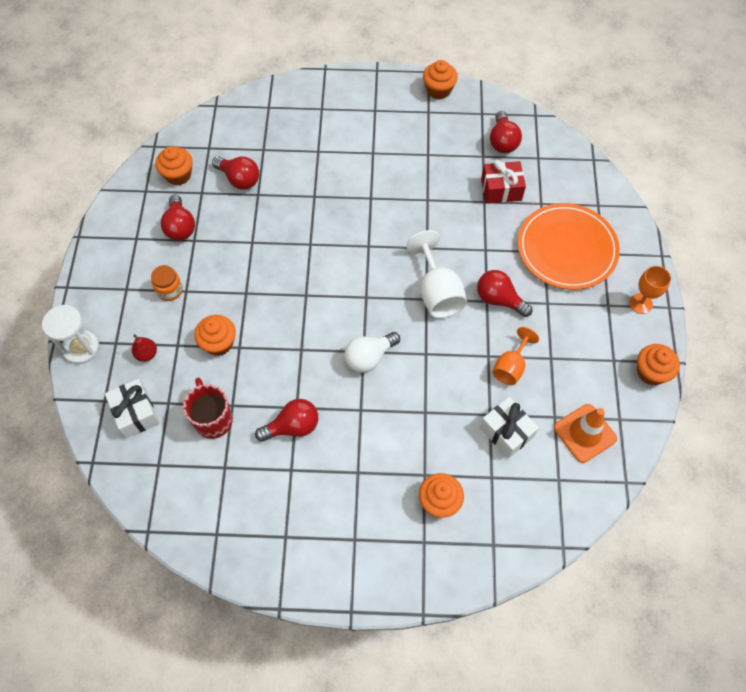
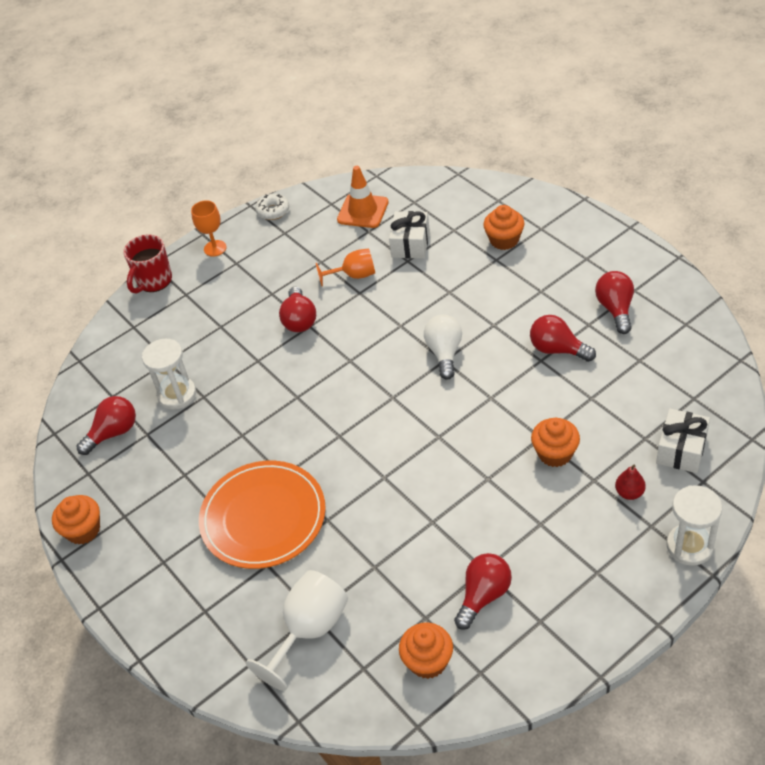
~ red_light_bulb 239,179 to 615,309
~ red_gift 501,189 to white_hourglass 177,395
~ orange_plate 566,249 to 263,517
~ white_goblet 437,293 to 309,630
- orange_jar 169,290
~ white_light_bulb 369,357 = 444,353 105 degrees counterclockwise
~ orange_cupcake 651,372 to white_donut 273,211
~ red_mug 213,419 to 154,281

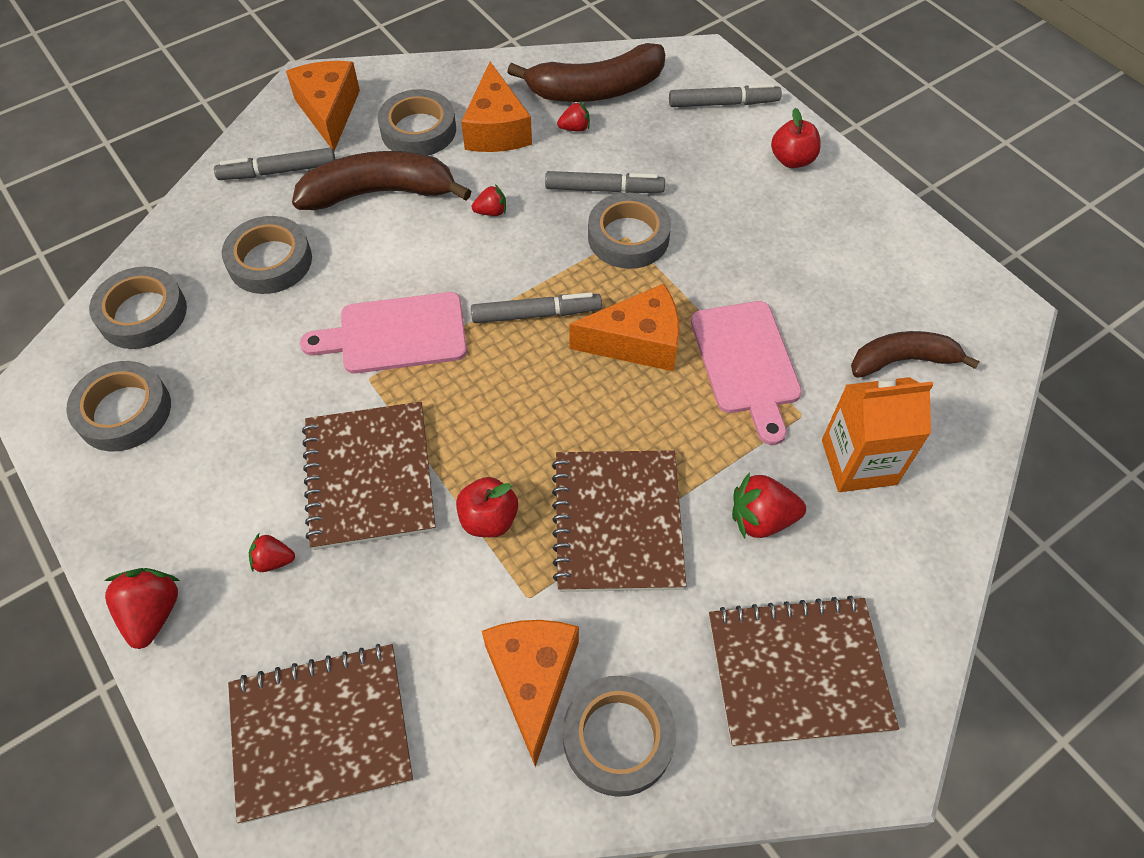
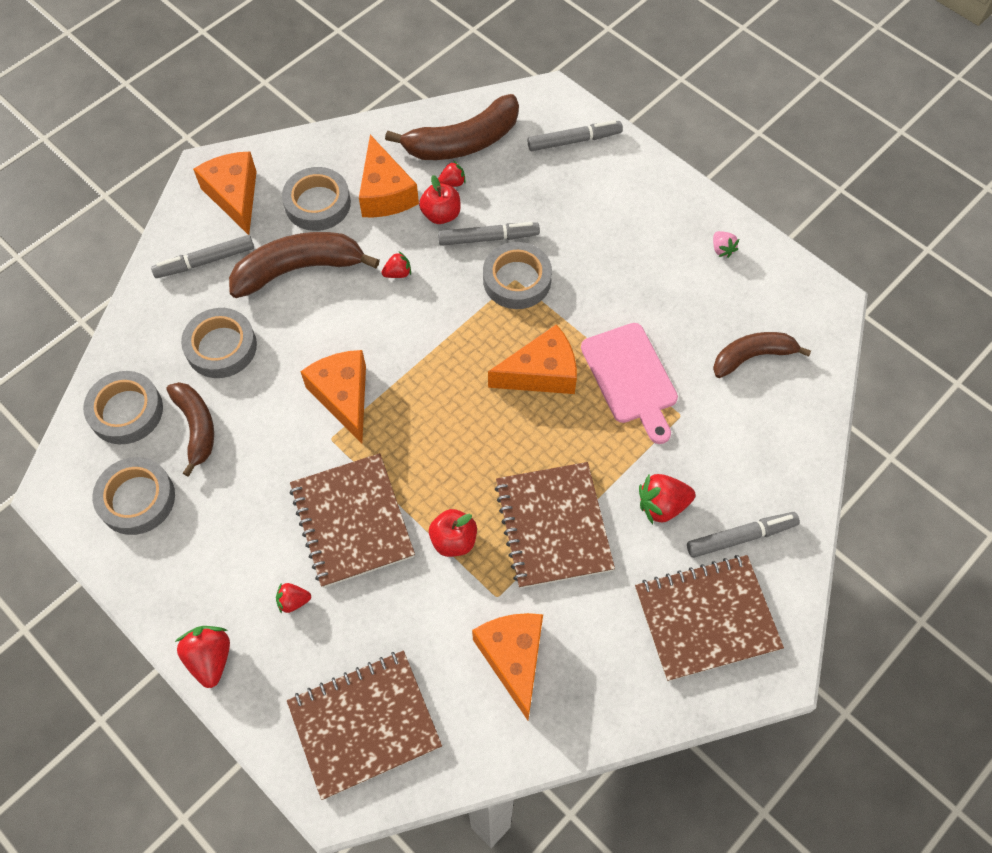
~ red_apple 792,160 to 441,214
~ pink_cutting_board 395,334 to orange_cheese 343,396
~ grey_marker 536,314 to 741,537
- orange_carton 858,462
- grey_tape 618,738
+ pink_strawberry 722,249
+ brown_banana 196,427

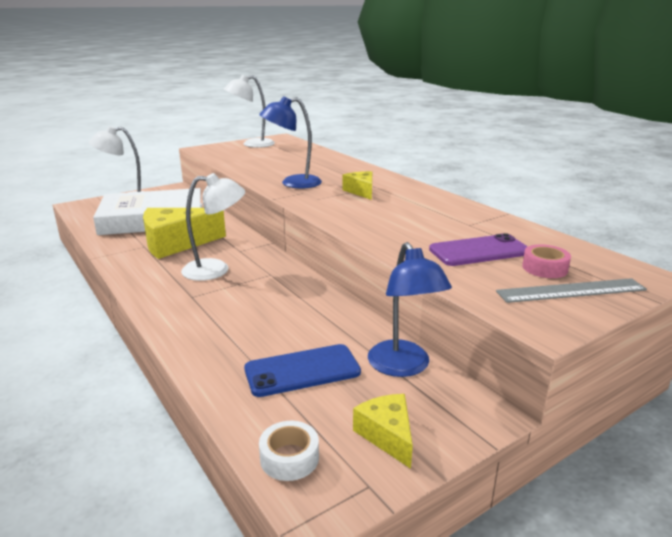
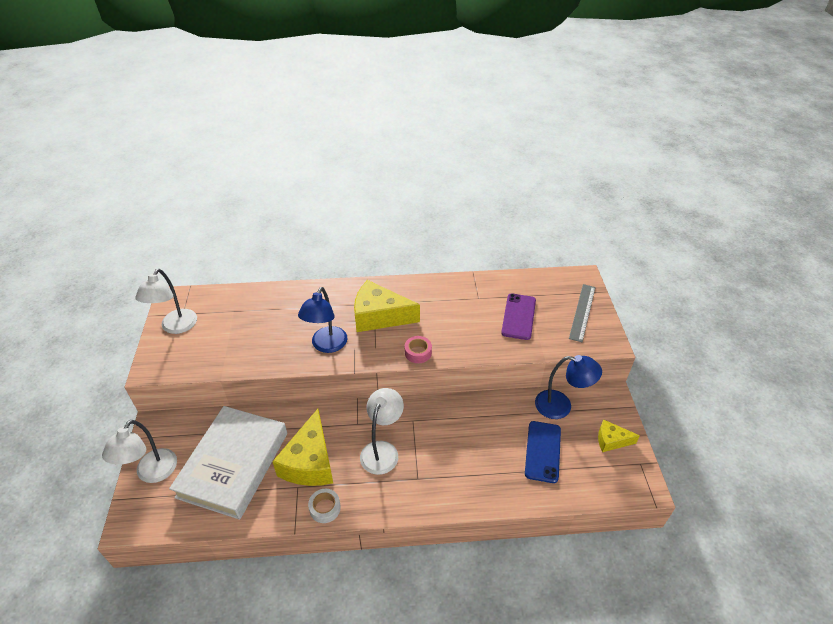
~ yellow_cheese 361,191 = 379,316 x1.88
~ pink_tape 544,268 to 418,352
~ white_tape 289,458 to 325,508

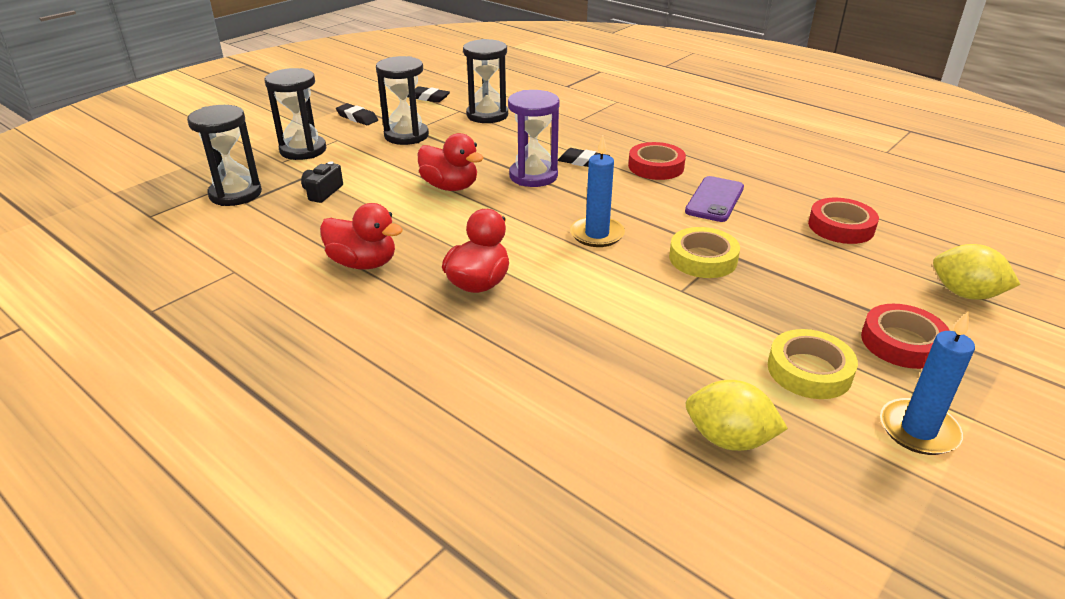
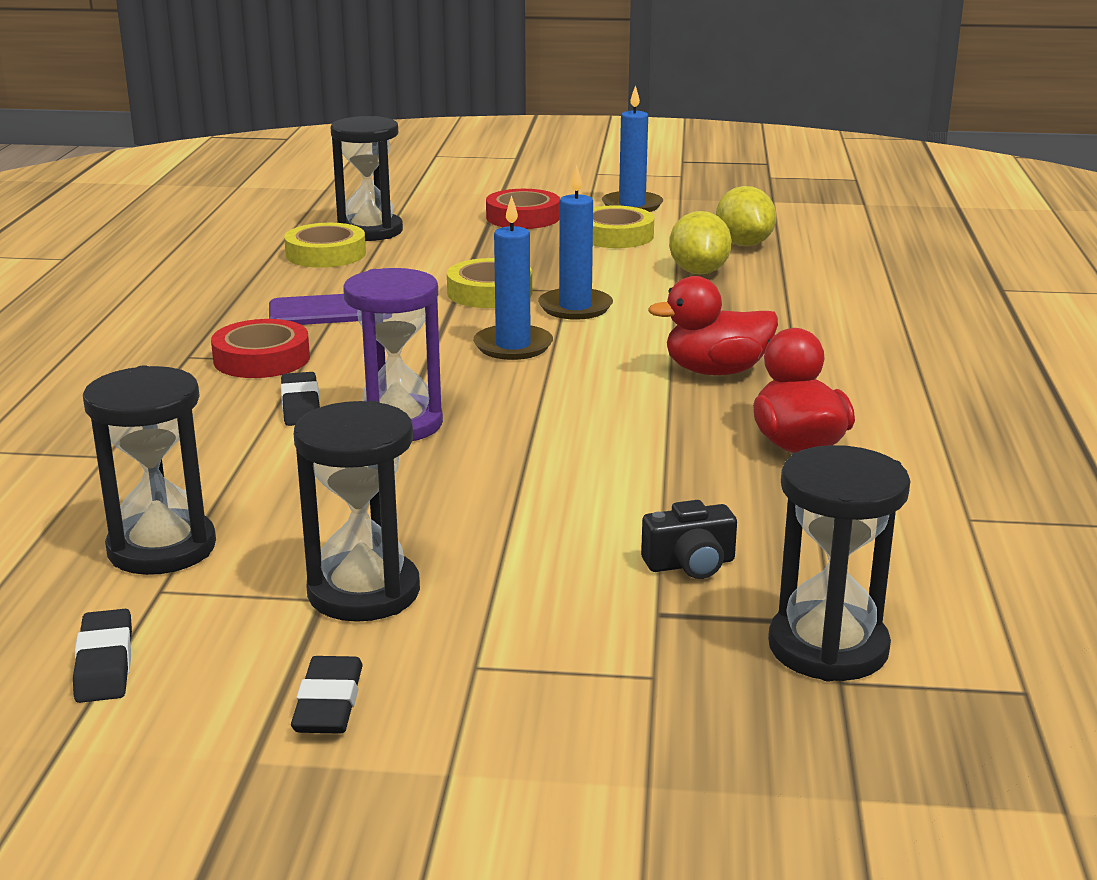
~ black_hourglass 303,150 to 370,231
- red_duck 450,187
~ red_tape 841,227 to yellow_tape 326,254
~ yellow_lemon 965,294 to 699,272
+ blue_candle 575,307

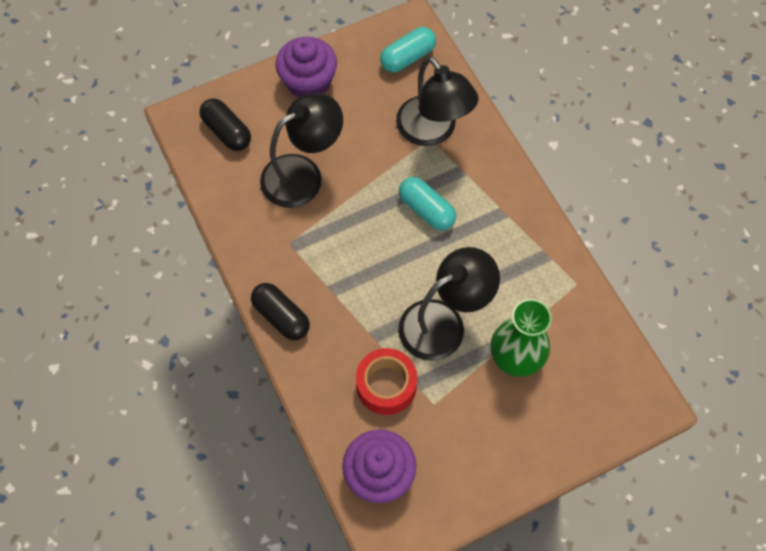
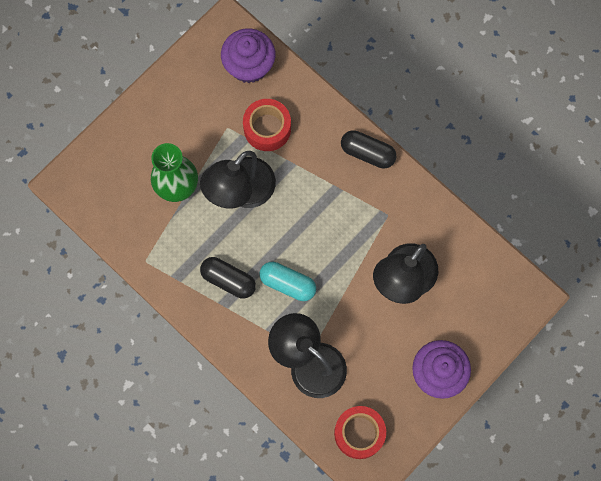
~ turquoise_capsule 407,57 to red_tape 359,433
~ black_capsule 227,132 to 228,280

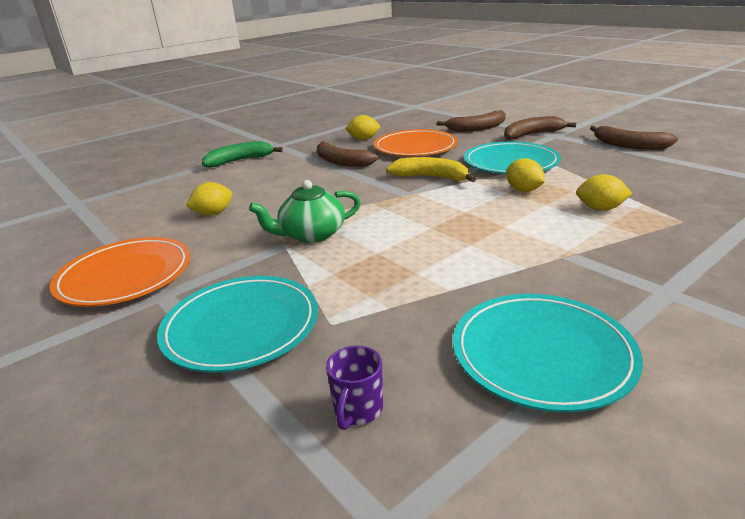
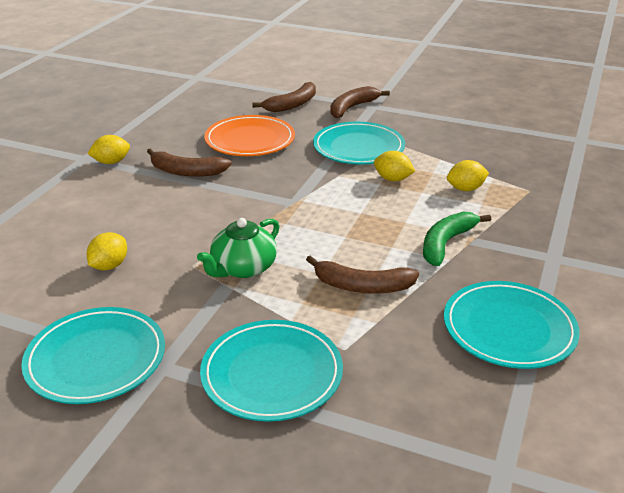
~ yellow_lemon 363,139 to 111,162
~ brown_banana 629,145 to 362,286
~ green_banana 239,161 to 446,243
- yellow_banana 431,177
~ orange_plate 125,276 to turquoise_plate 96,359
- purple_mug 358,410

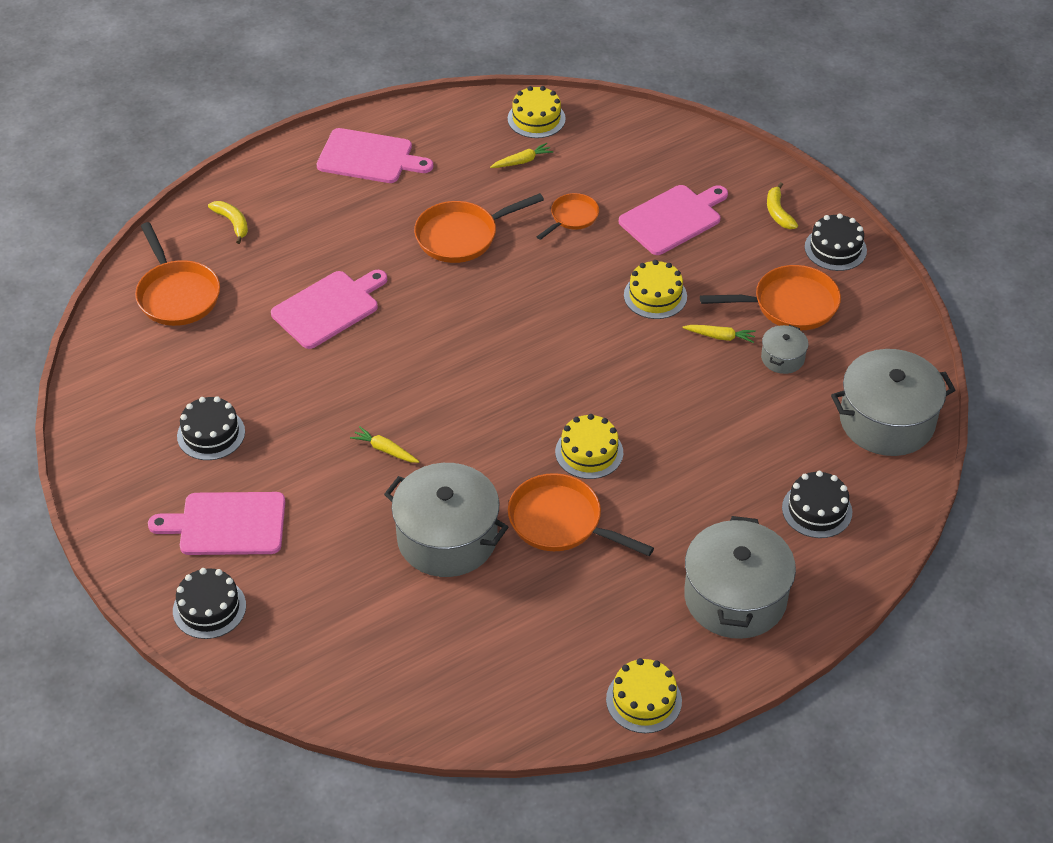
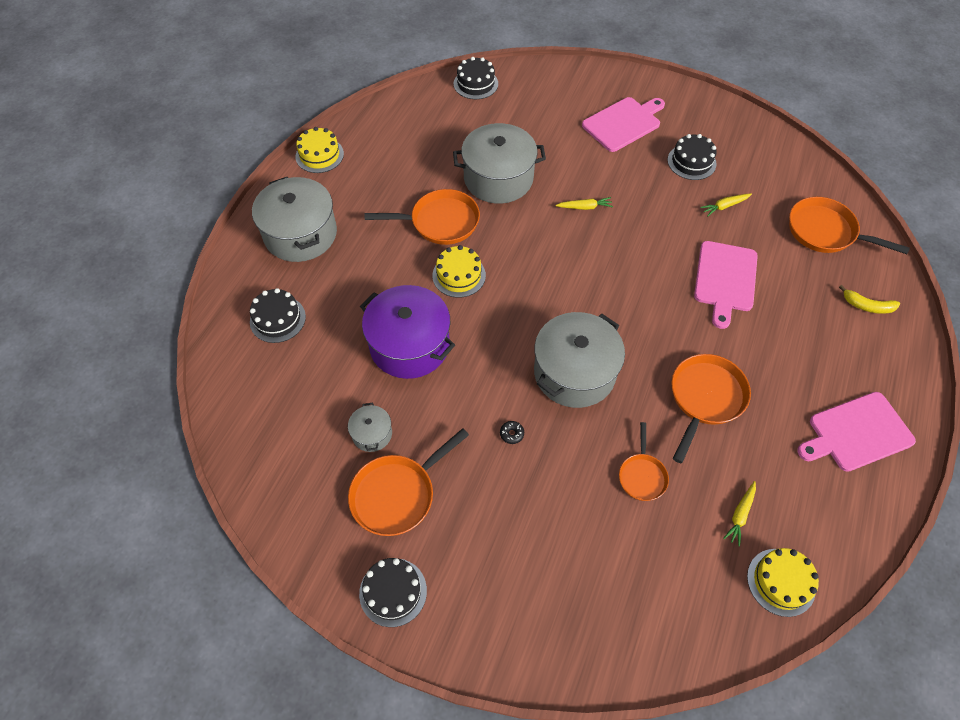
- yellow_banana 778,212
- pink_cutting_board 673,219
~ yellow_cake 655,296 to black_donut 511,434
~ yellow_carrot 720,337 to 724,206
~ grey_pot 886,421 to 574,372
~ black_cake 209,608 to 475,84
+ purple_pot 409,345

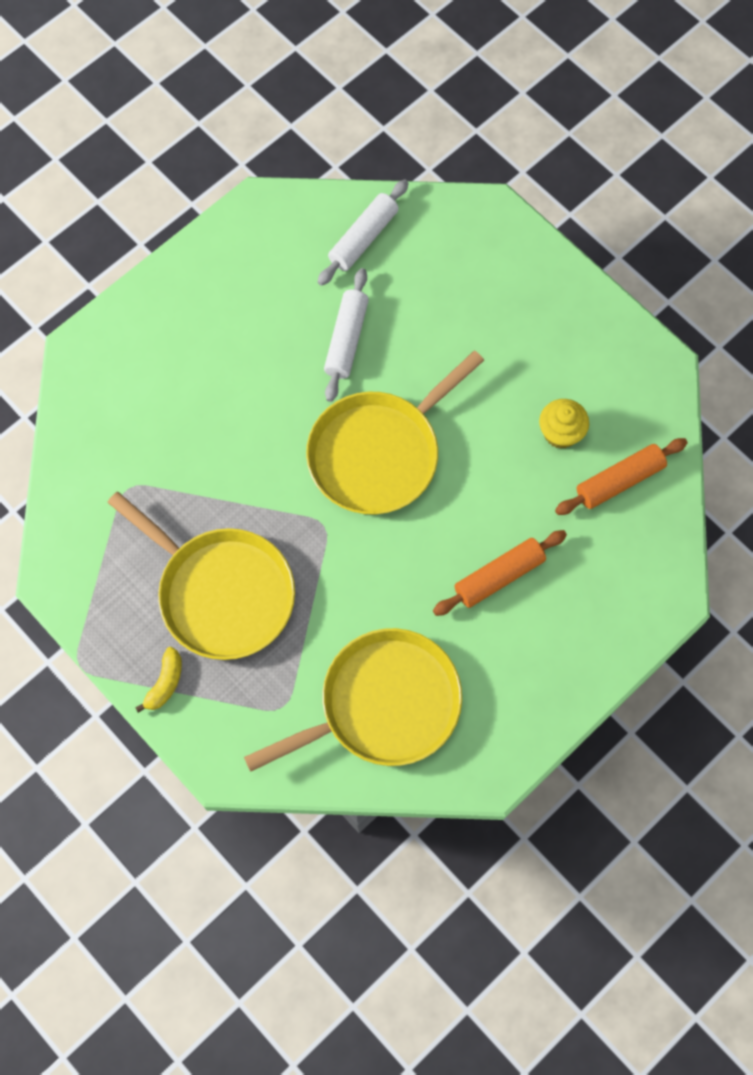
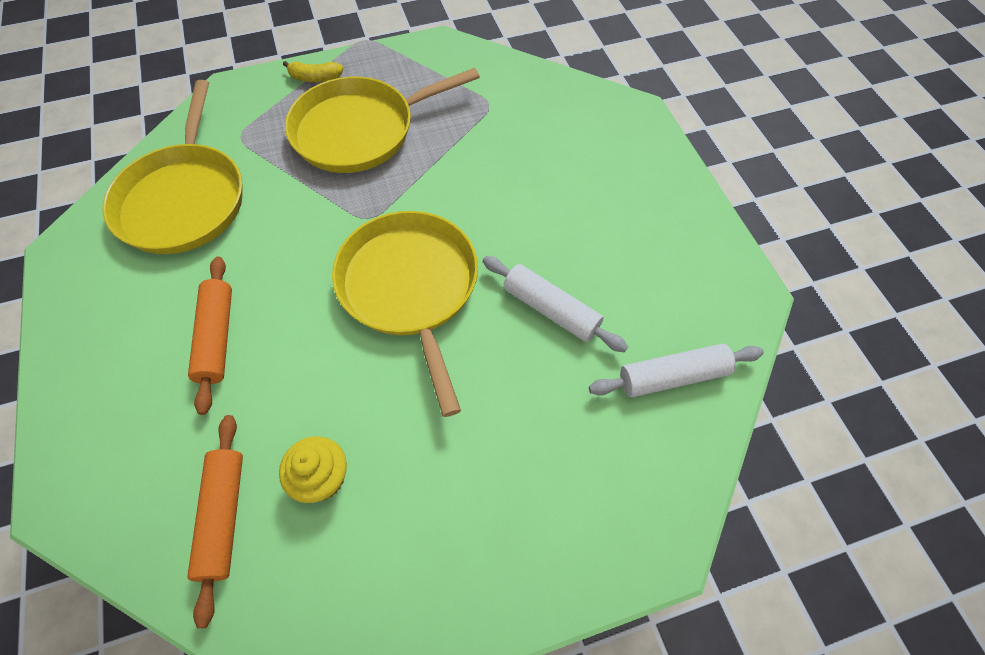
~ white_rolling_pin 363,238 = 672,376 75 degrees counterclockwise
~ yellow_banana 165,683 = 315,78 45 degrees counterclockwise

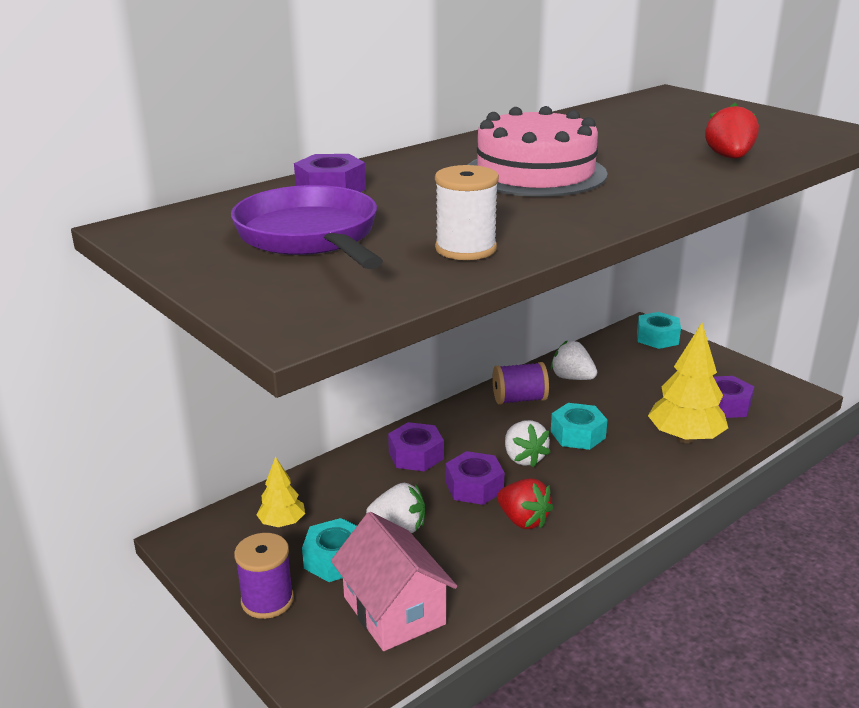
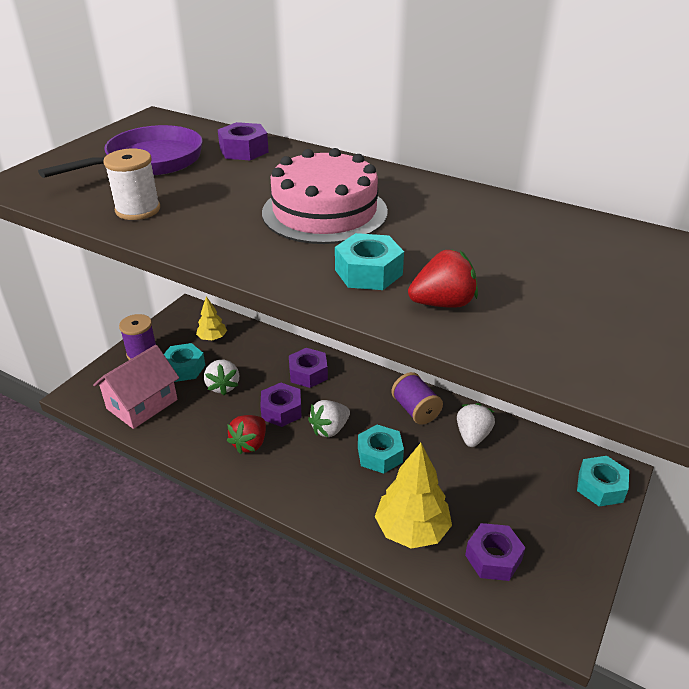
+ turquoise_nut 368,272

